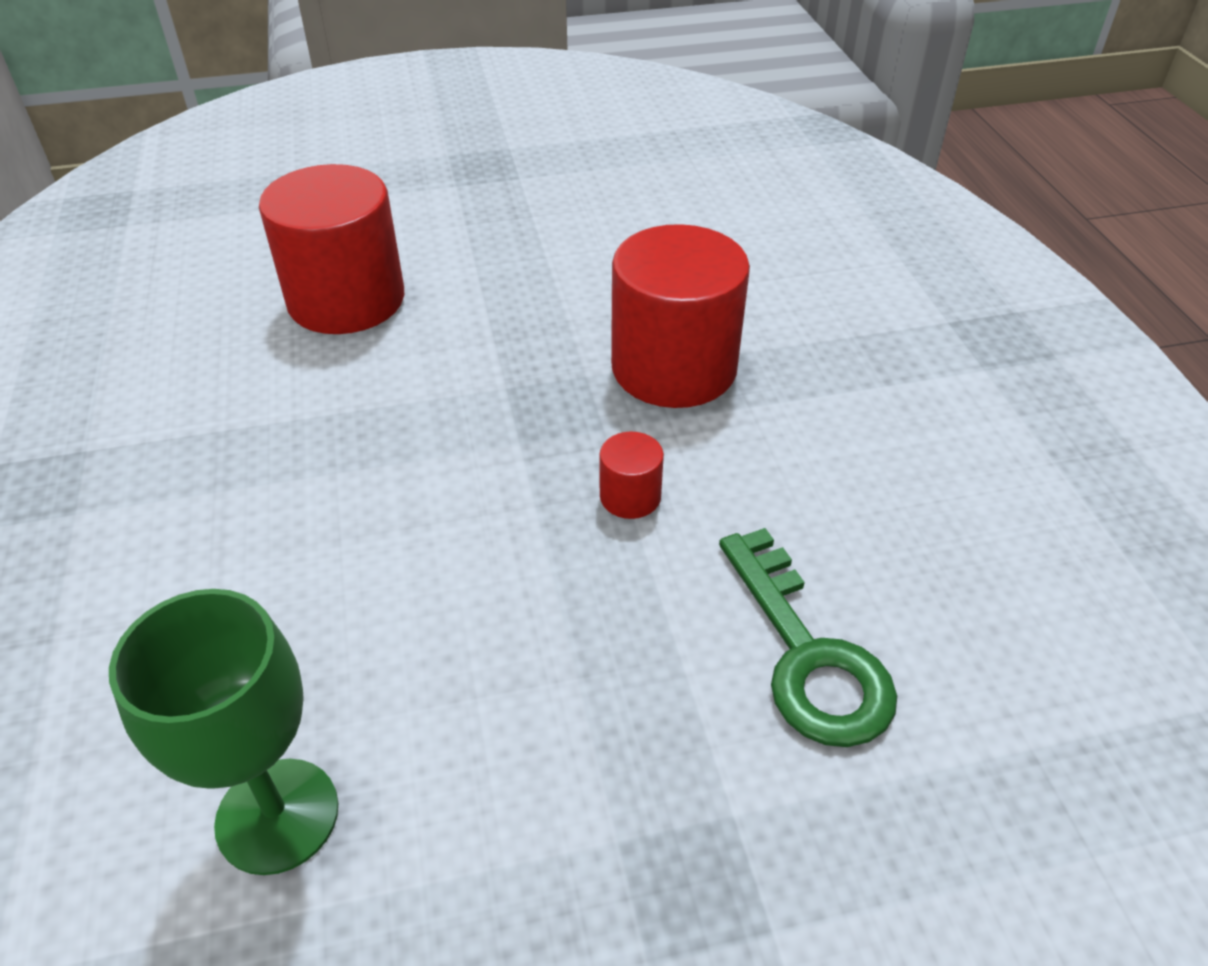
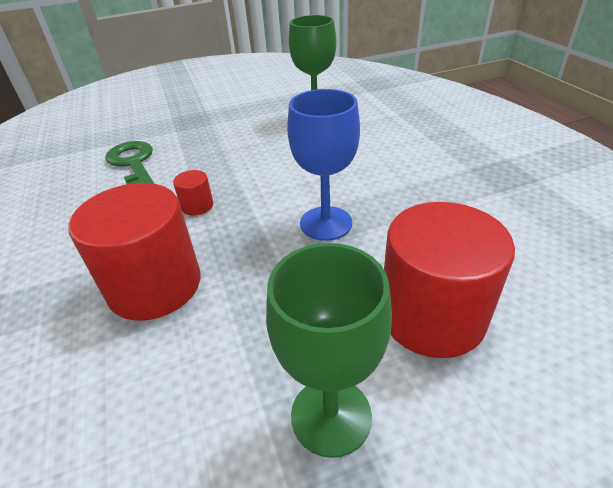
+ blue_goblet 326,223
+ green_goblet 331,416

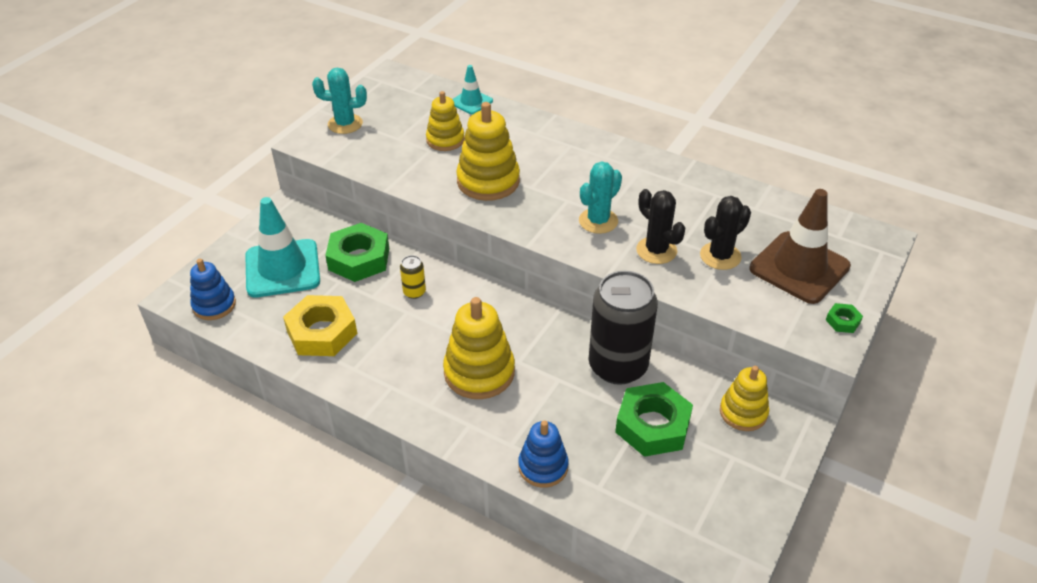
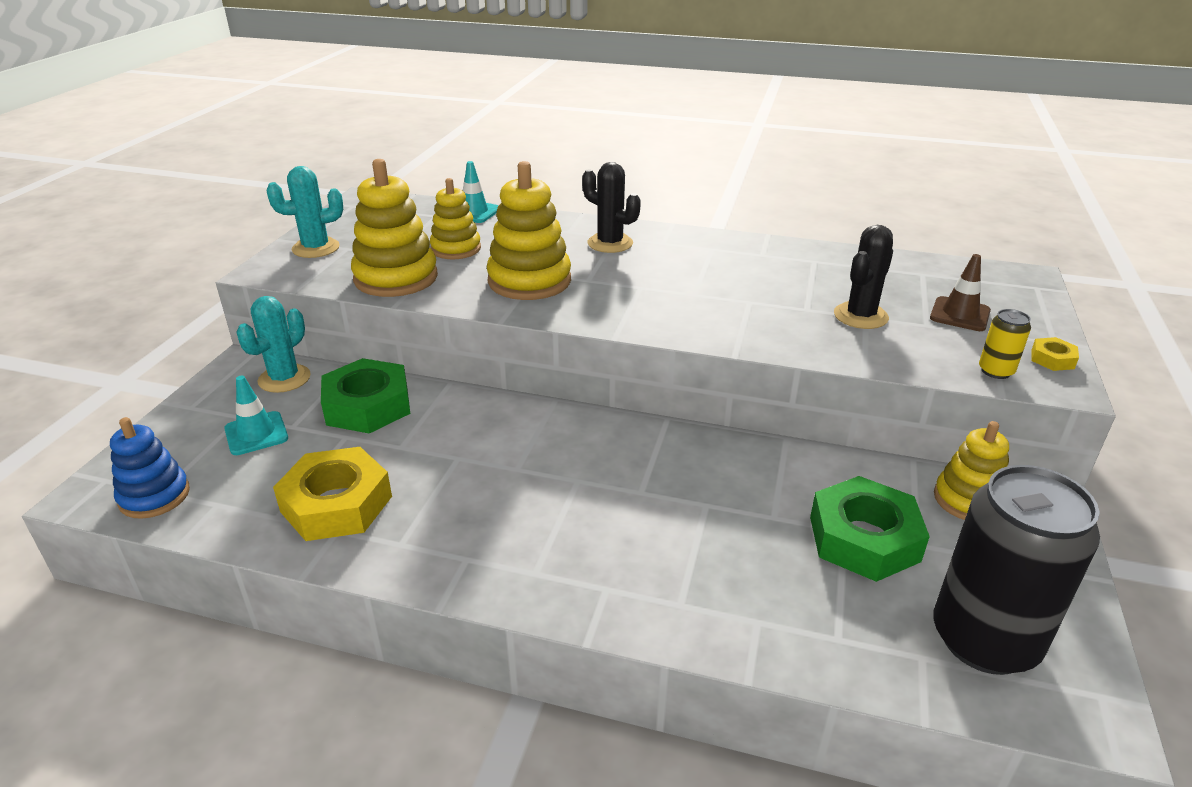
~ turquoise_cactus 598,221 to 284,379
~ black_cactus 656,250 to 610,243
~ brown_traffic_cone 799,267 = 960,314 x0.52
~ turquoise_traffic_cone 282,268 = 256,433 x0.52
~ yellow_can 414,292 to 995,371
~ black_can 618,366 to 984,639
~ yellow_stacking_toy 479,372 to 396,278
~ green_nut 842,321 to yellow_nut 1052,359
- blue_stacking_toy 543,467

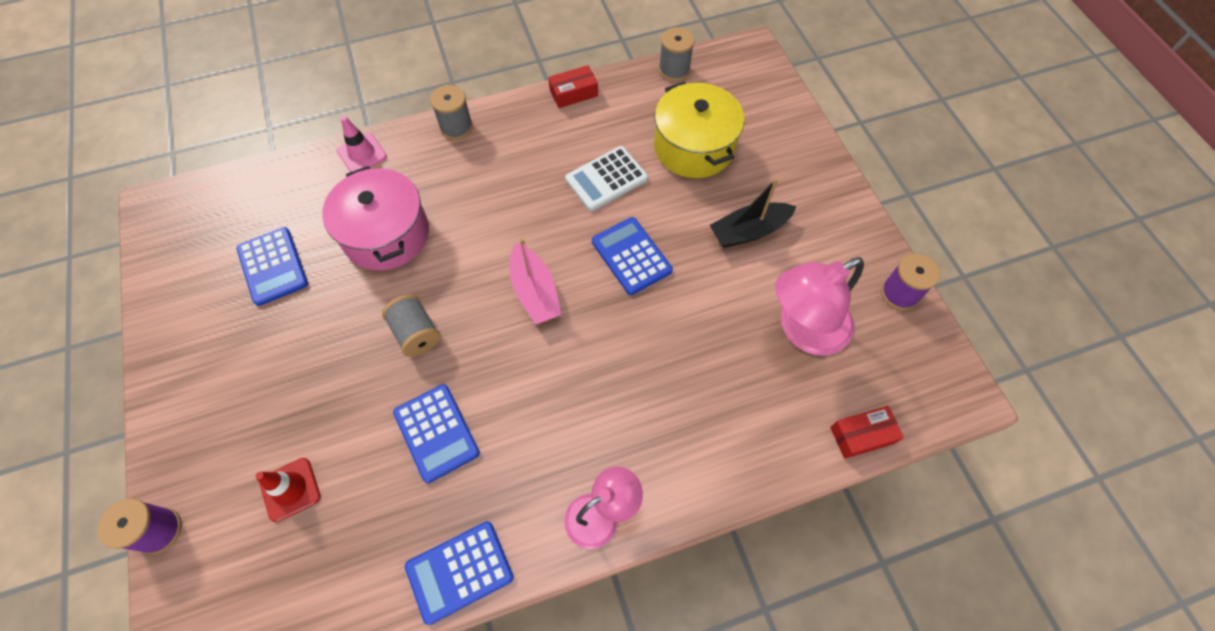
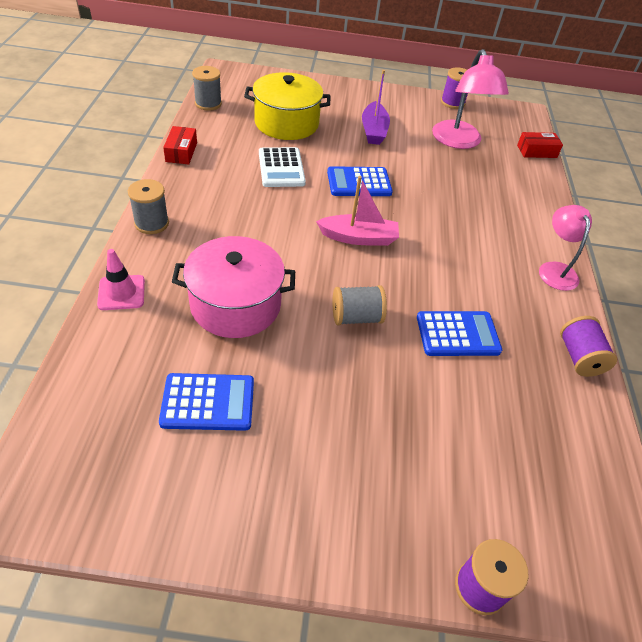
~ black_boat 749,231 to purple_boat 373,131
~ red_box 862,435 = 536,151 75 degrees clockwise
- red_traffic_cone 290,489
~ blue_calculator 459,571 to purple_spool 579,357

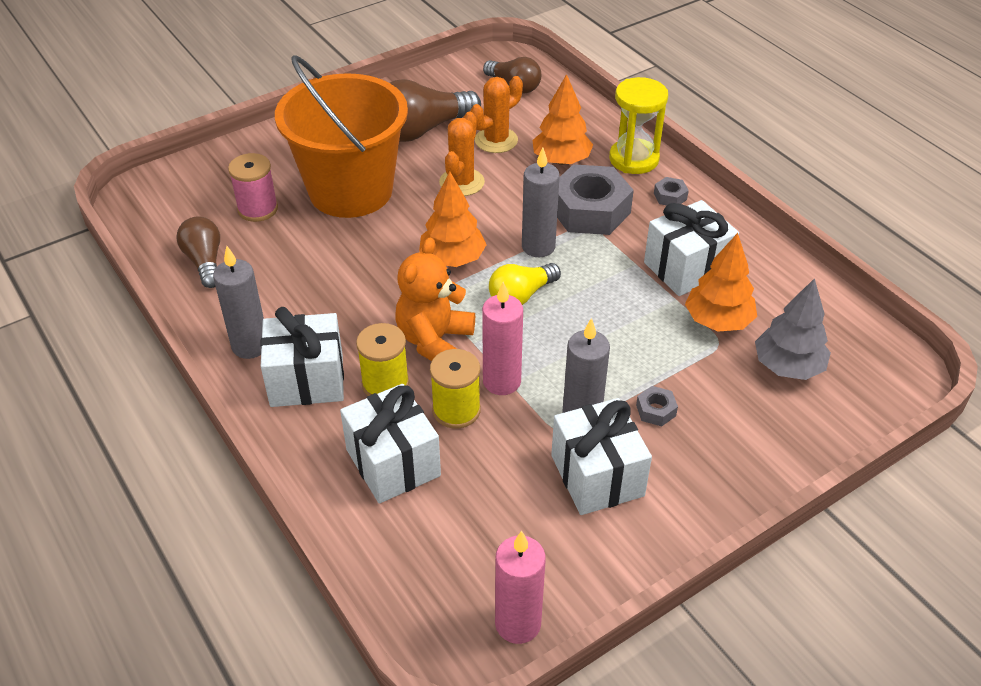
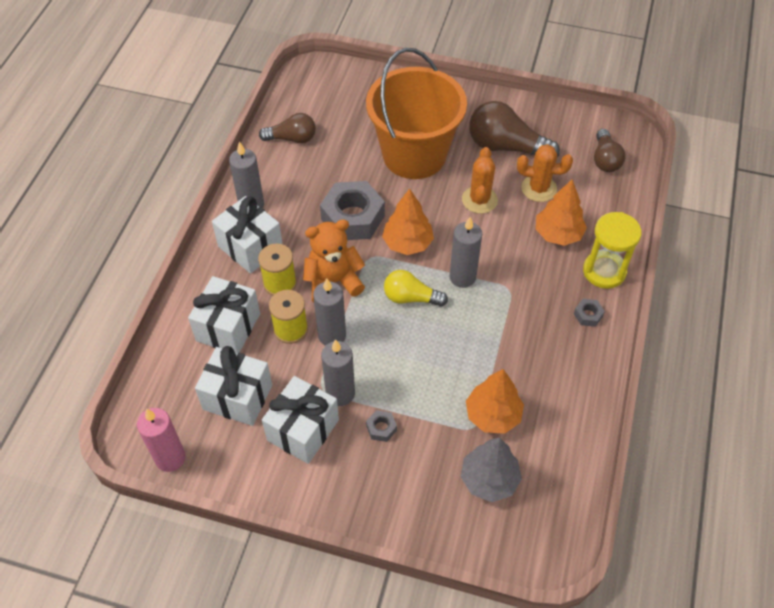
~ orange_cactus 461,182 = 479,200 60 degrees counterclockwise
- pink_spool 258,209
~ grey_nut 590,210 to 353,217
~ white_gift 686,268 to 237,397
~ brown_light_bulb 205,261 = 292,138 60 degrees clockwise
~ pink_candle 501,381 to grey_candle 332,335

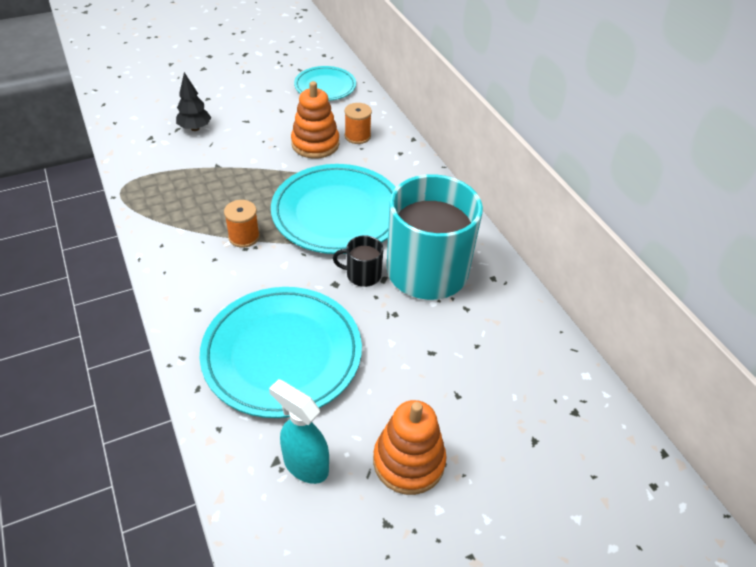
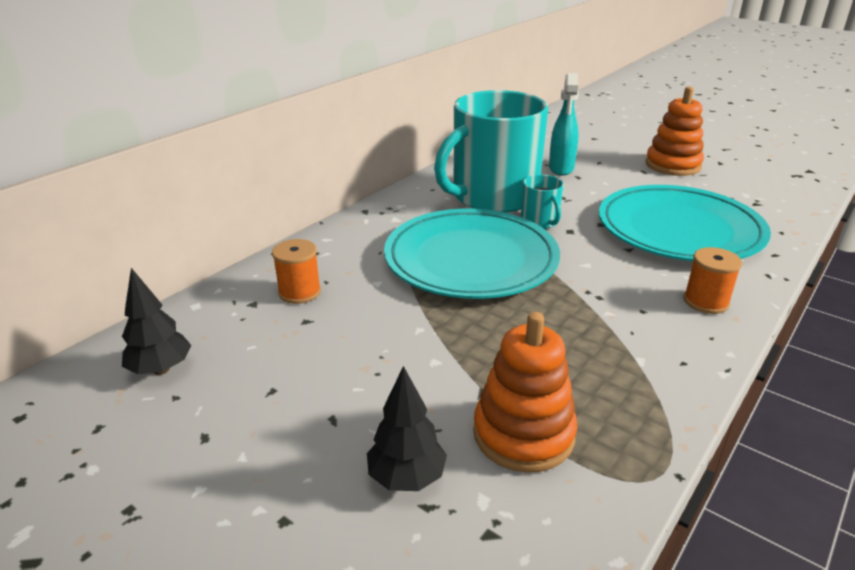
~ turquoise_plate 325,86 to black_tree 161,369
~ orange_stacking_toy 315,144 to 523,434
~ orange_spool 244,237 to 706,301
~ black_mug 362,274 to turquoise_mug 540,221
~ turquoise_spray_bottle 305,465 to 561,169

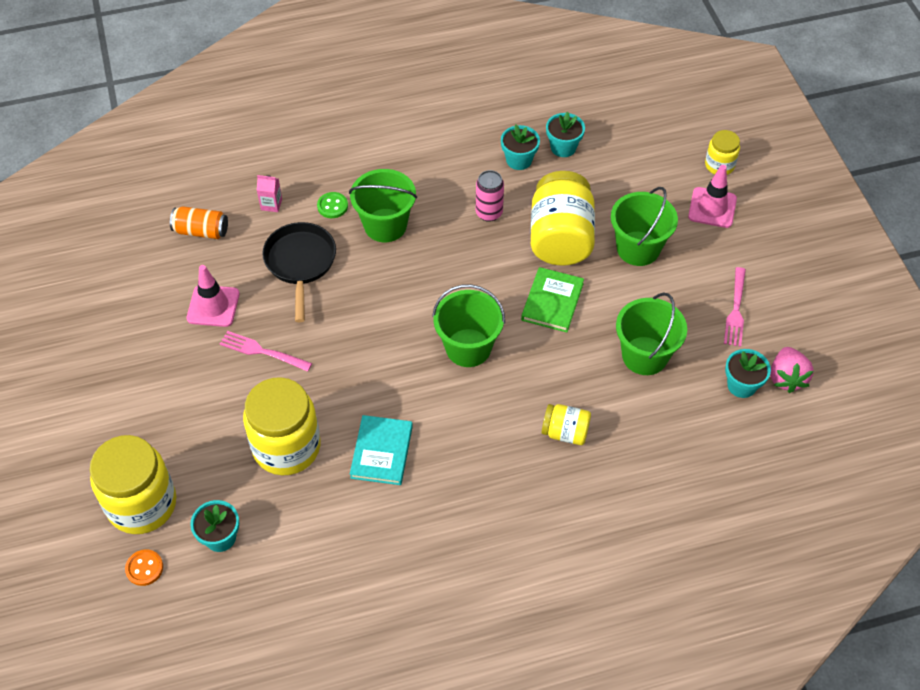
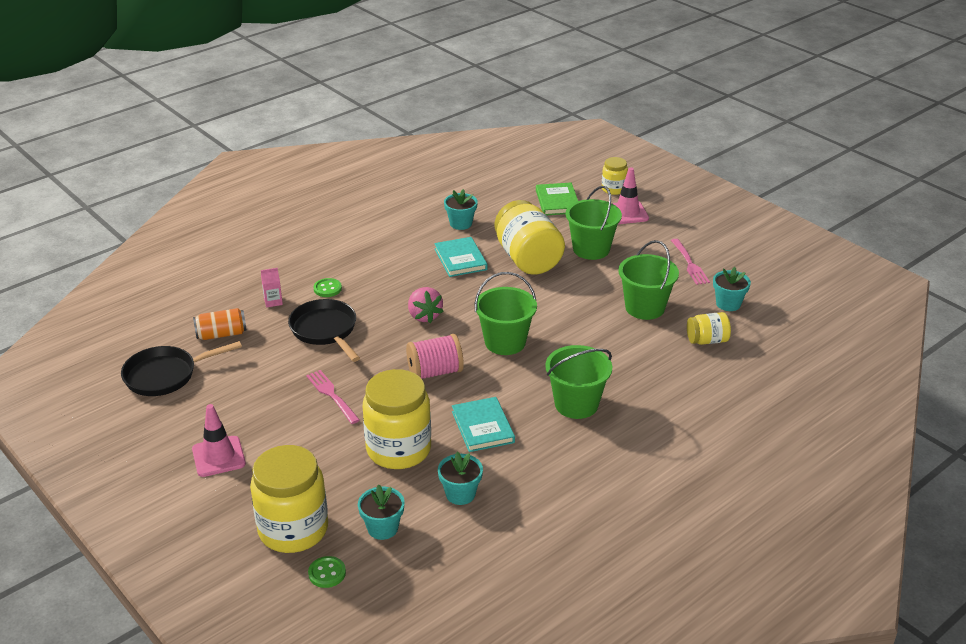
~ turquoise_flower_pot 563,147 to 460,494
~ green_bucket 385,225 to 576,404
~ pink_can 489,213 to turquoise_book 460,259
~ pink_traffic_cone 213,306 to 218,456
~ green_book 552,302 to 557,201
~ pink_fork 262,351 = 331,395 60 degrees clockwise
~ pink_strawberry 786,378 to 424,316
~ yellow_jar 565,432 to 707,340
~ orange_button 144,568 to green_button 327,573
+ pink_spool 435,372
+ black_pan 165,375

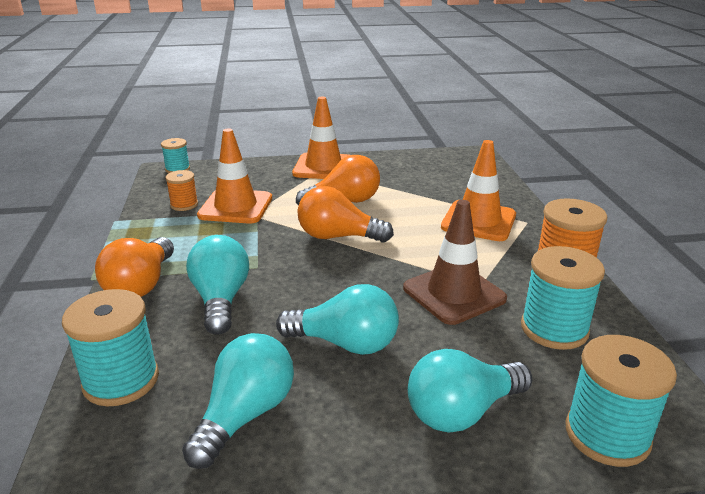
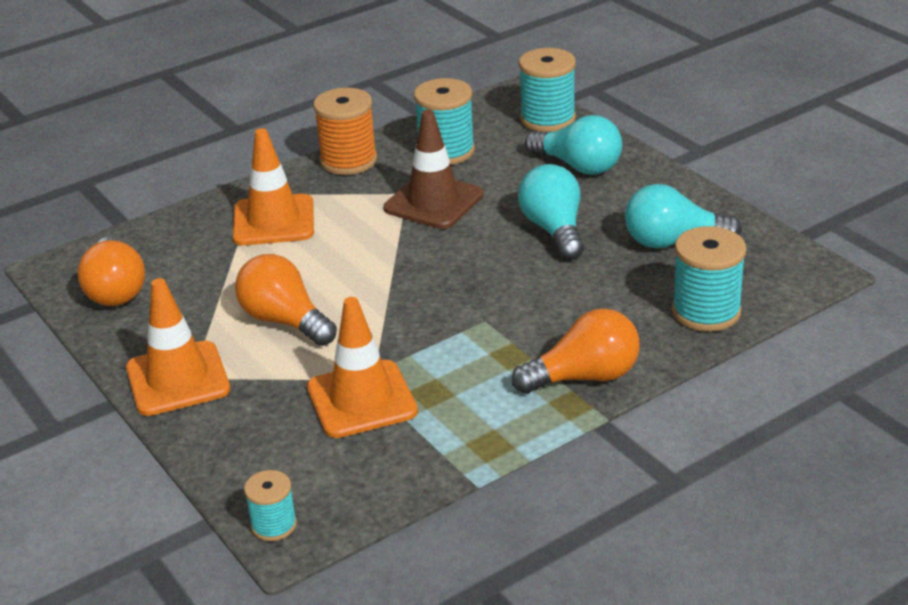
- orange_spool 184,205
~ orange_light_bulb 338,237 to 116,290
- turquoise_light_bulb 221,300

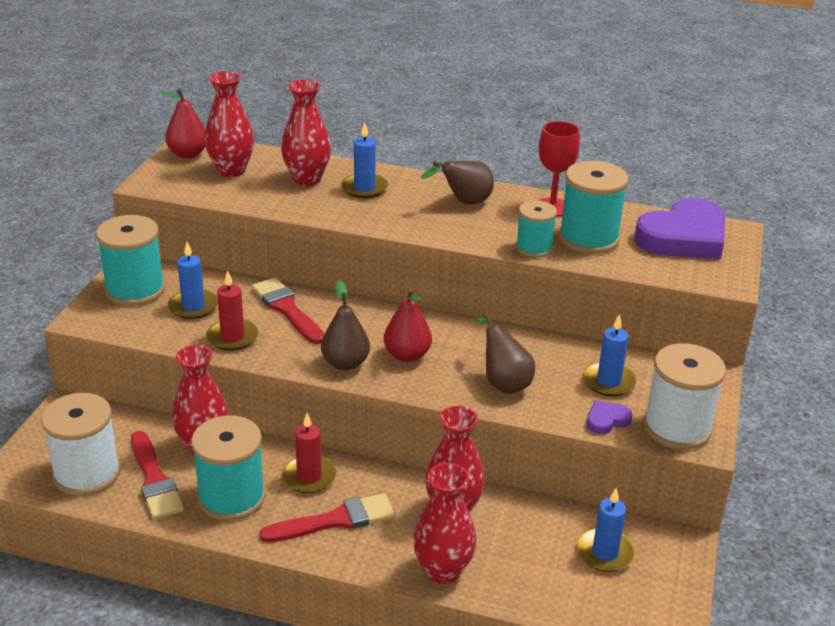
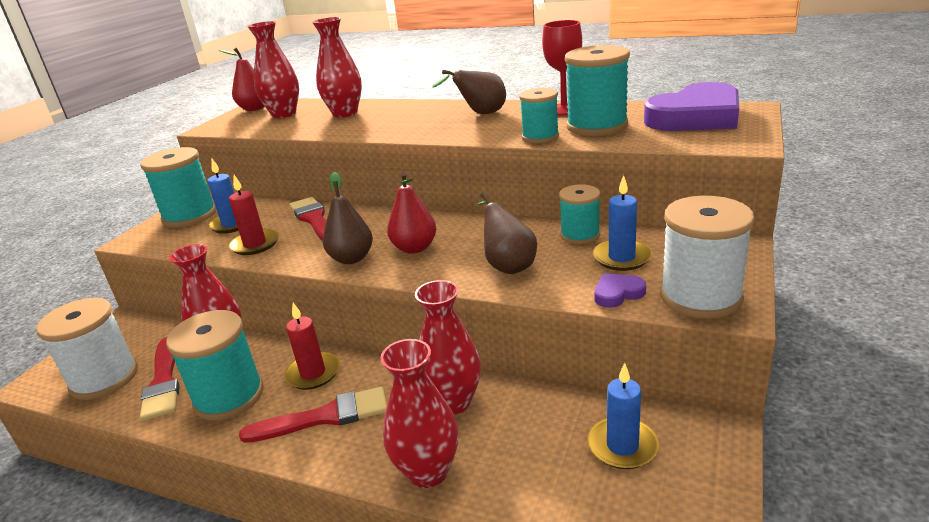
- blue_candle 364,188
+ turquoise_spool 580,235

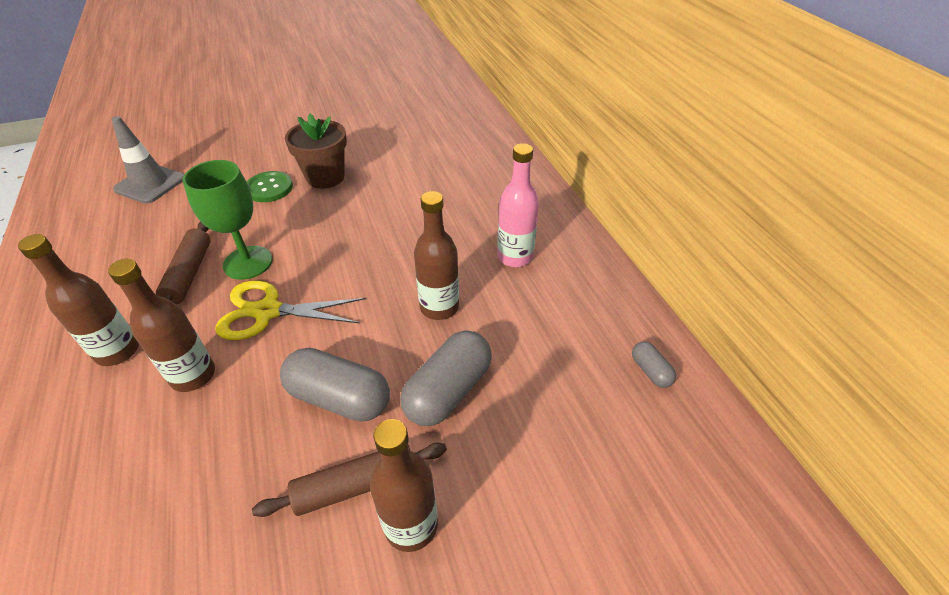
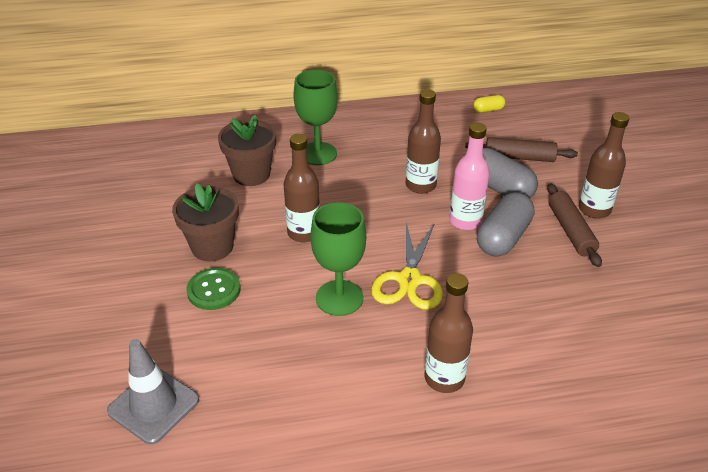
~ pink_bottle 515,257 to 465,221
~ brown_rolling_pin 189,274 to 519,157
~ brown_bottle 193,375 to 304,233
~ grey_capsule 650,371 to yellow_capsule 488,110
+ green_goblet 317,154
+ brown_flower_pot 251,174

